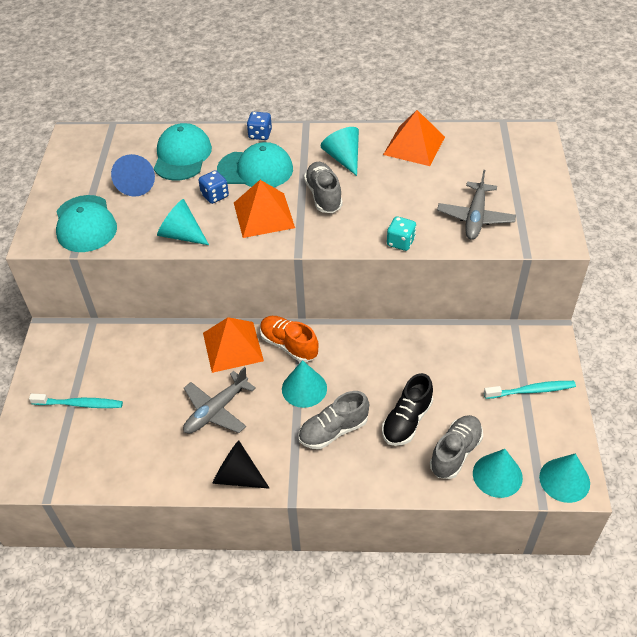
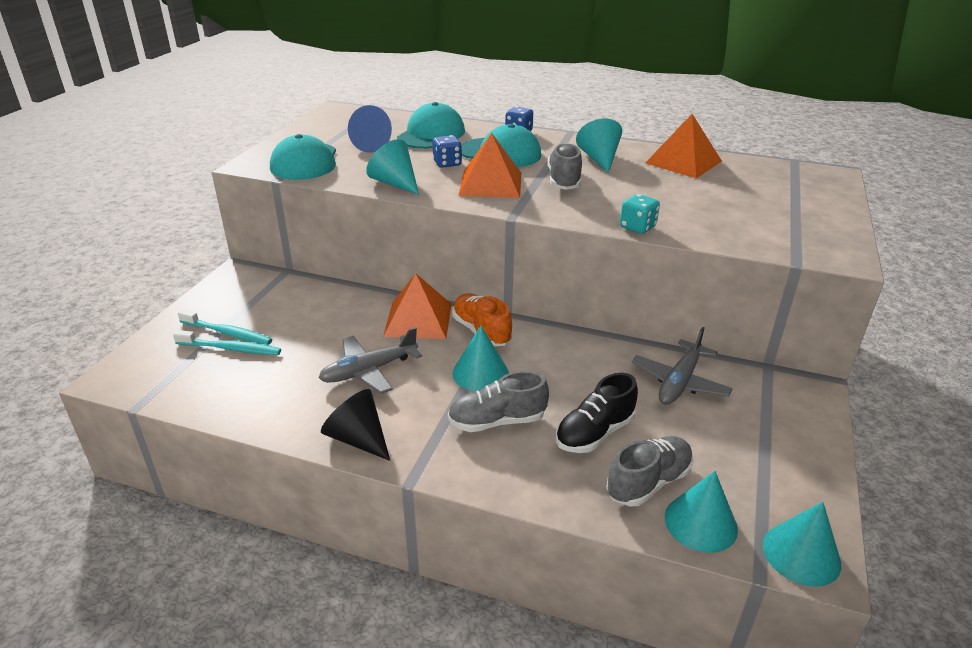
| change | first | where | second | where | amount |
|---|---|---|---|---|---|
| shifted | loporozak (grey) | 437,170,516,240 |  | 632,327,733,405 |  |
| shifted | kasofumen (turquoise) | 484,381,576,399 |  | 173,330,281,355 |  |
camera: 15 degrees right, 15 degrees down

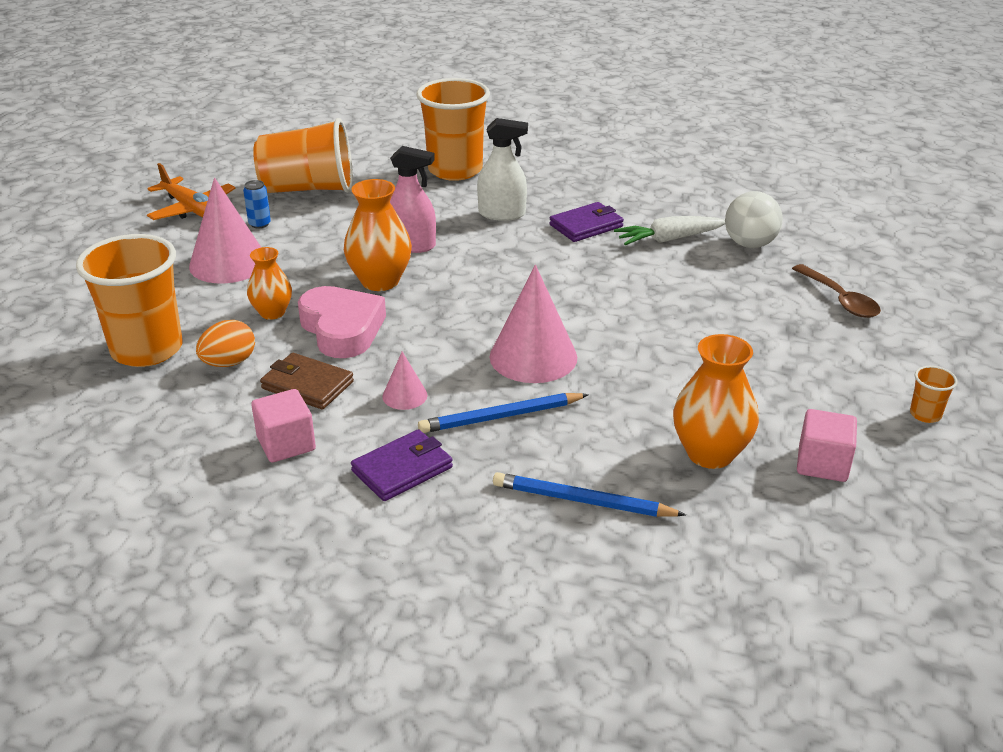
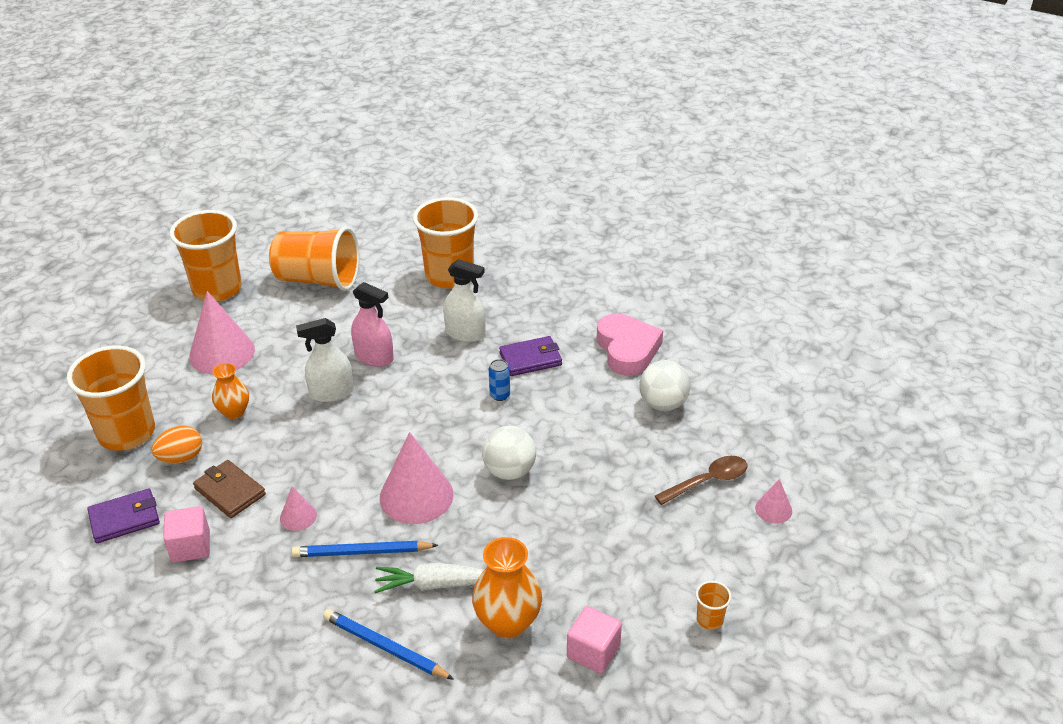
| change | first | where | second | where | amount |
|---|---|---|---|---|---|
| swapped | loporozak (orange) | 147,163,236,220 | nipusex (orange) | 170,210,242,302 |  |
| swapped | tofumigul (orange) | 344,179,412,291 | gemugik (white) | 296,318,354,402 |  |
| shifted | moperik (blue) | 243,180,271,229 |  | 489,359,510,401 |  |
| shifted | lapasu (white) | 614,216,725,245 |  | 374,563,484,593 |  |
| rotated | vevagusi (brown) | 792,264,881,318 |  | 655,456,747,505 | 105 degrees counterclockwise |
| shifted | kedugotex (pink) | 298,286,386,358 |  | 597,313,663,376 |  |
| shifted | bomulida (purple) | 351,429,453,501 |  | 87,489,160,543 |  |
| new |  |  | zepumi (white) | 482,426,536,480 |  |
| new |  |  | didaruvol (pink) | 755,479,792,523 |  |
camera: 15 degrees right, 5 degrees up

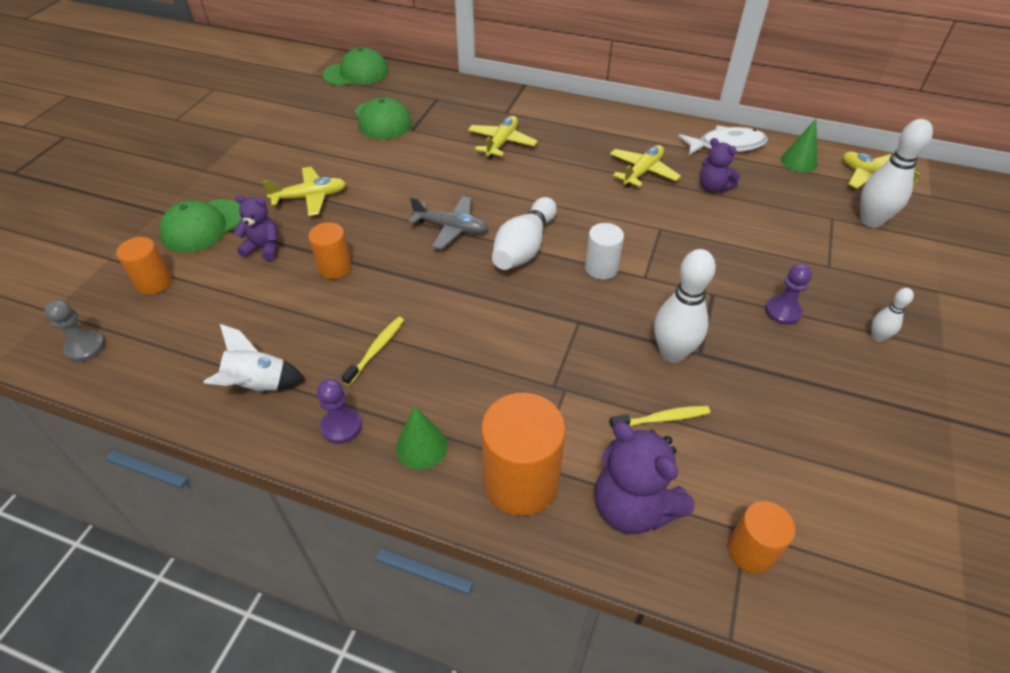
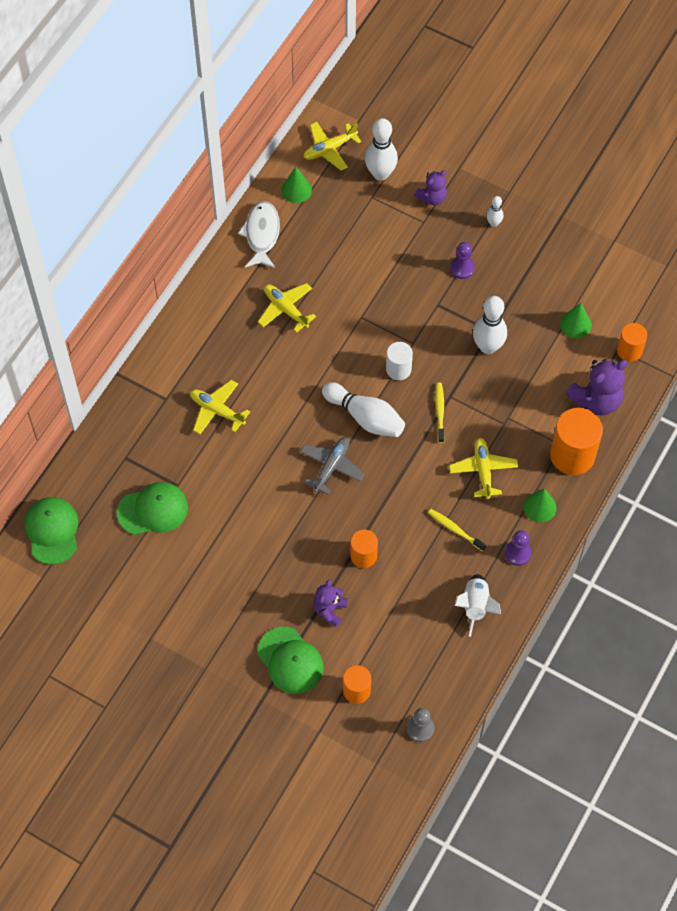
| change | first | where | second | where | amount |
|---|---|---|---|---|---|
| shifted | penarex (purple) | 700,138,740,193 |  | 414,170,447,206 |  |
| shifted | loporozak (yellow) | 263,167,346,216 |  | 449,438,518,499 |  |
| shifted | kasofumen (yellow) | 609,406,710,430 |  | 435,383,445,443 |  |
| new |  |  | didaruvol (green) | 560,303,592,338 |  |
camera: 80 degrees left, 15 degrees up

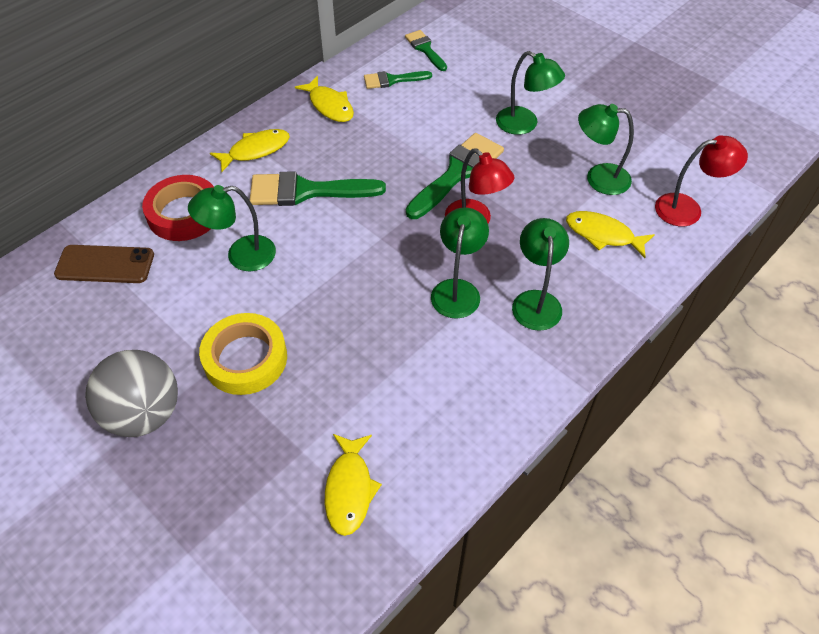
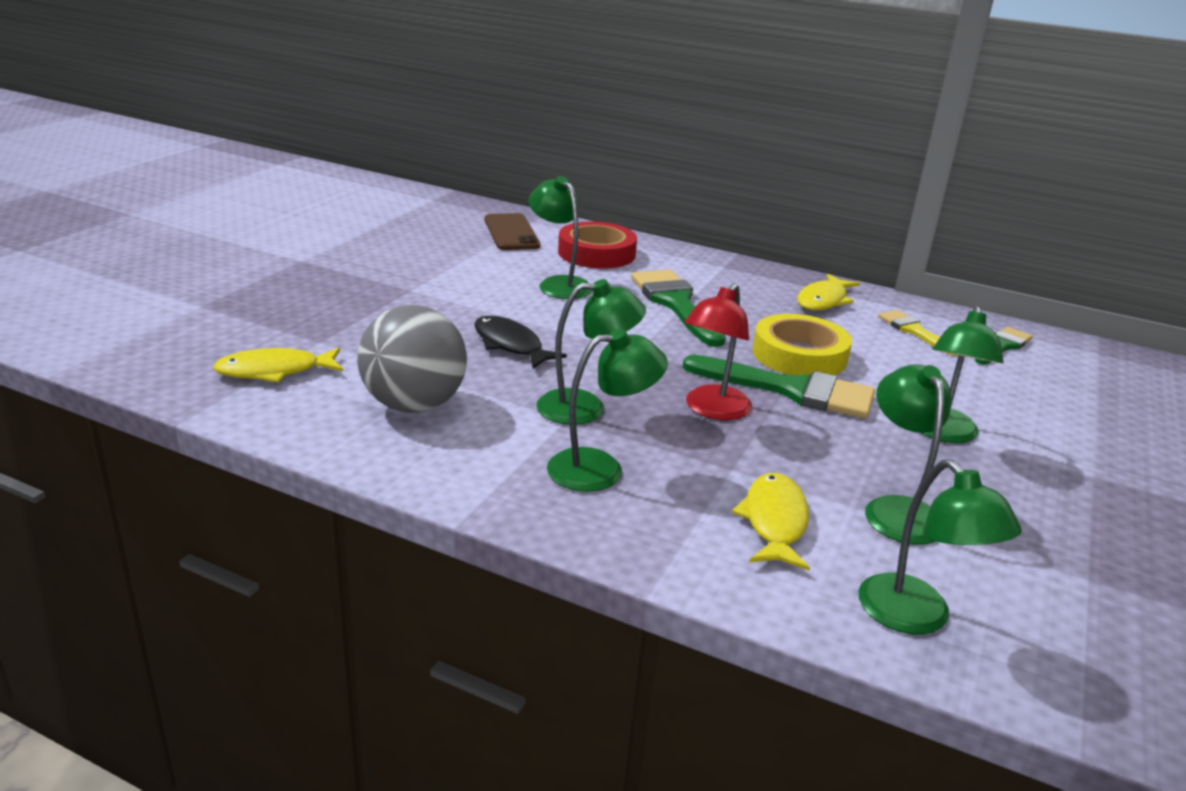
| change | first | where | second | where | amount |
|---|---|---|---|---|---|
| repainted | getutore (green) | 364,71,432,89 | getutore (yellow) | 878,310,957,356 |  |
| gone | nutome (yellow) | 210,129,290,172 |  |  |  |
| repainted | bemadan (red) | 655,135,748,226 | bemadan (green) | 859,459,1022,635 |  |
| shifted | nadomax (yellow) | 199,313,287,395 |  | 753,314,852,375 |  |
| shifted | zepumi (grey) | 85,350,178,437 |  | 357,305,467,413 |  |
| new |  |  | nutome (black) | 474,316,567,369 |  |
camera: 70 degrees right, 25 degrees down

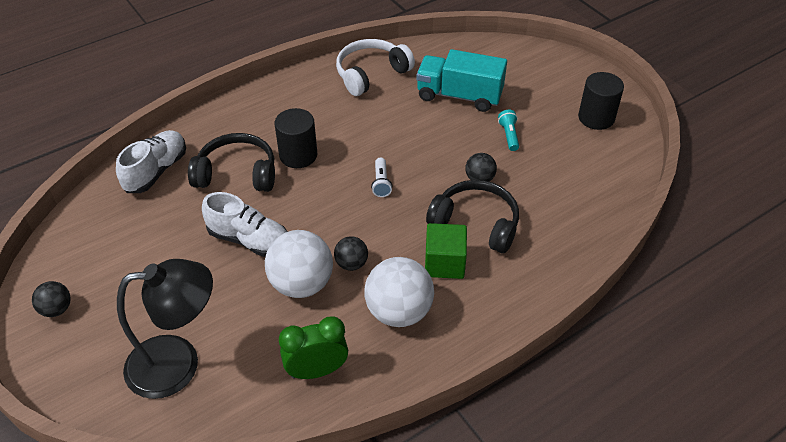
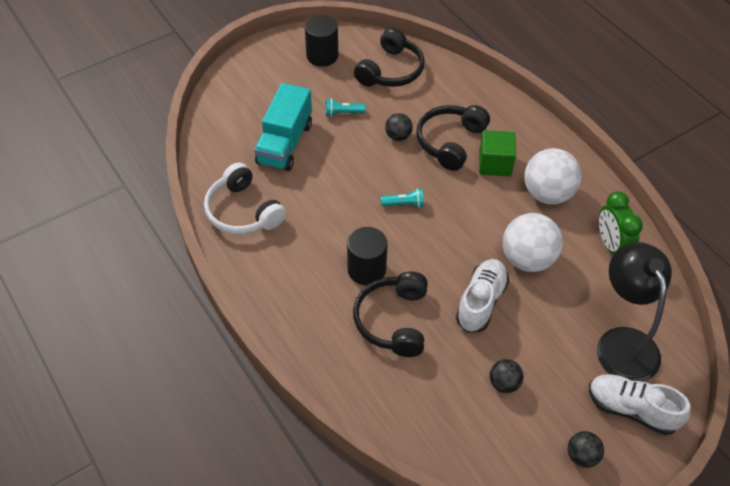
| change | first | where | second | where | amount |
|---|---|---|---|---|---|
| shifted | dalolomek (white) | 116,130,186,193 |  | 589,374,691,435 |  |
| repainted | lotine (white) | 371,157,392,197 | lotine (turquoise) | 381,188,424,208 |  |
| shifted | zepumi (black) | 334,236,368,271 |  | 490,359,524,393 |  |
| new |  |  | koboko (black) | 354,28,425,87 |  |
camera: 90 degrees left, 5 degrees up

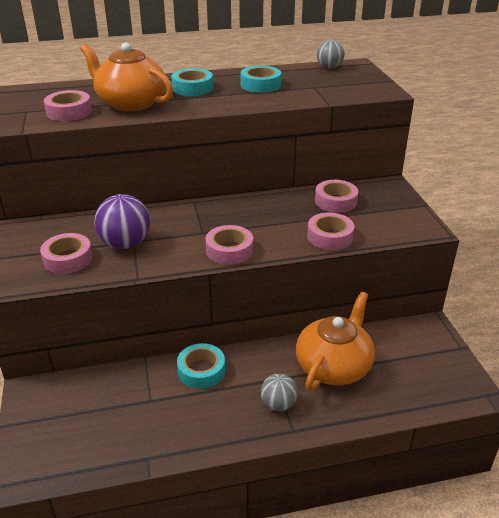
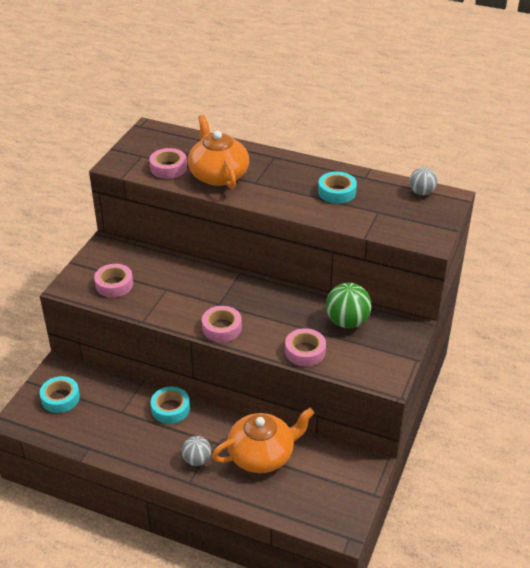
| change | first | where | second | where | amount |
|---|---|---|---|---|---|
| shifted | nadomax (turquoise) | 171,69,213,96 |  | 40,376,80,413 |  |
| swapped | nadomax (pink) | 315,180,358,213 | zepumi (green) | 326,283,372,328 |  |
| gone | zepumi (purple) | 95,194,150,249 |  |  |  |
camera: 35 degrees right, 5 degrees up

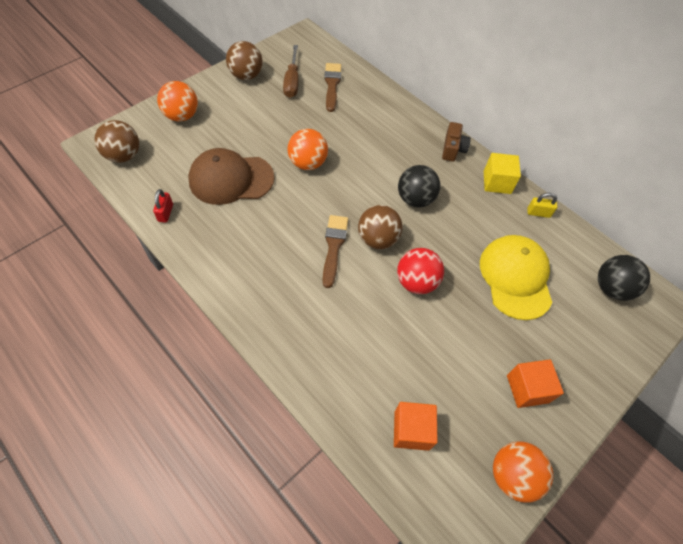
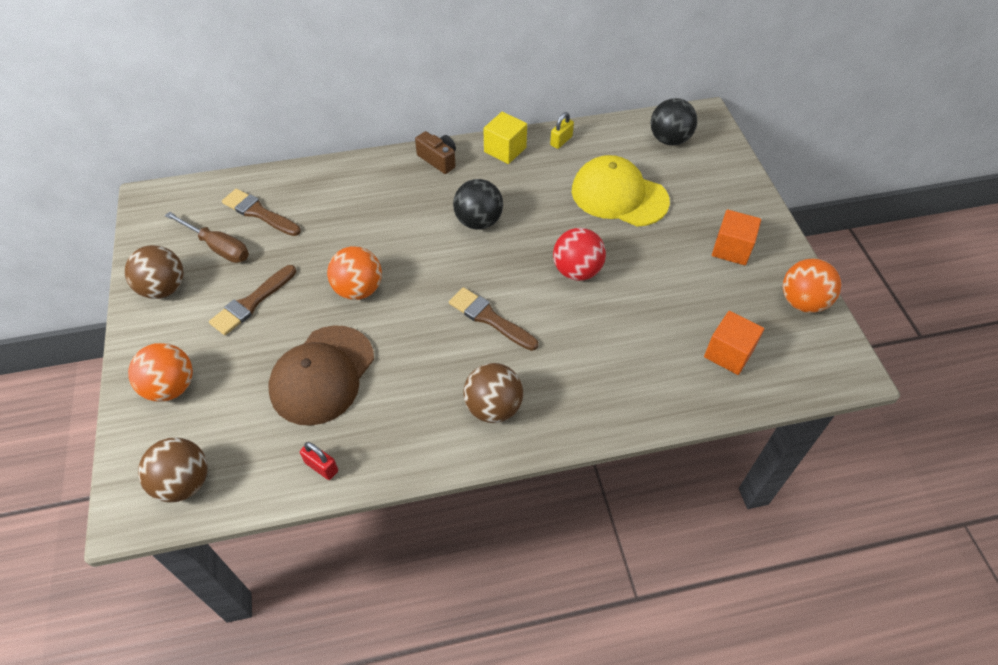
| change | first | where | second | where | amount |
|---|---|---|---|---|---|
| shifted | zepumi (brown) | 358,205,403,249 |  | 463,363,523,423 |  |
| new |  |  | getutore (brown) | 209,265,296,335 |  |
camera: 55 degrees left, 5 degrees down

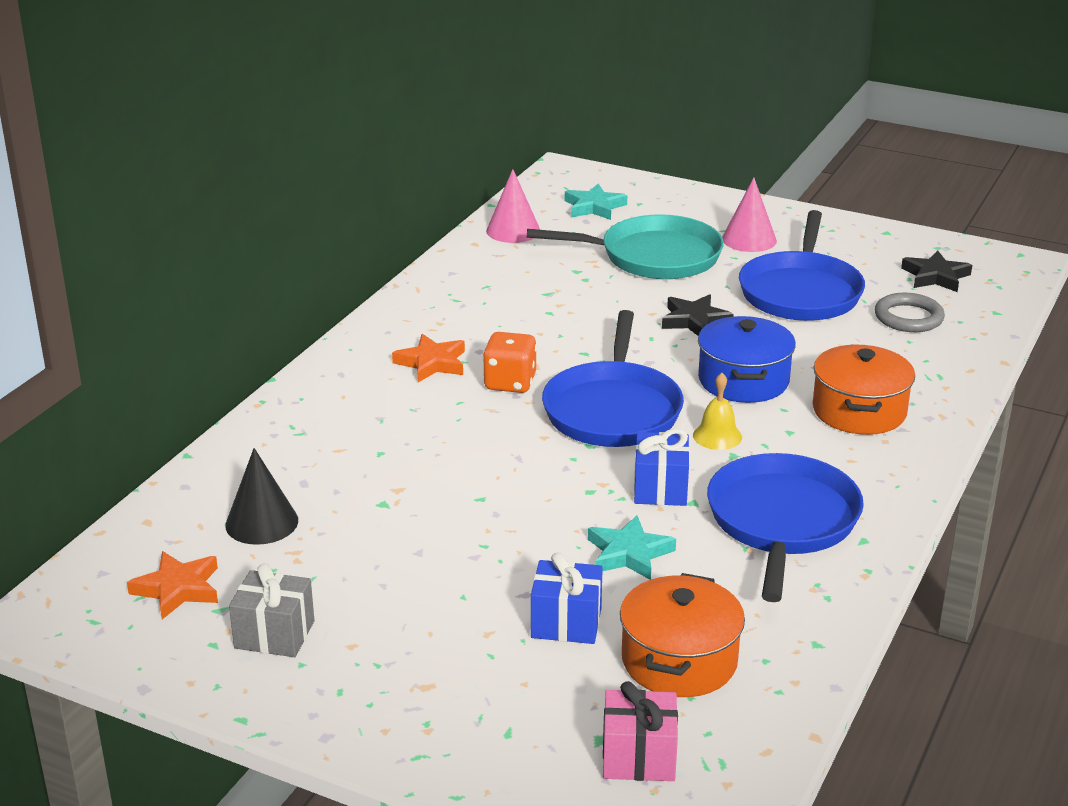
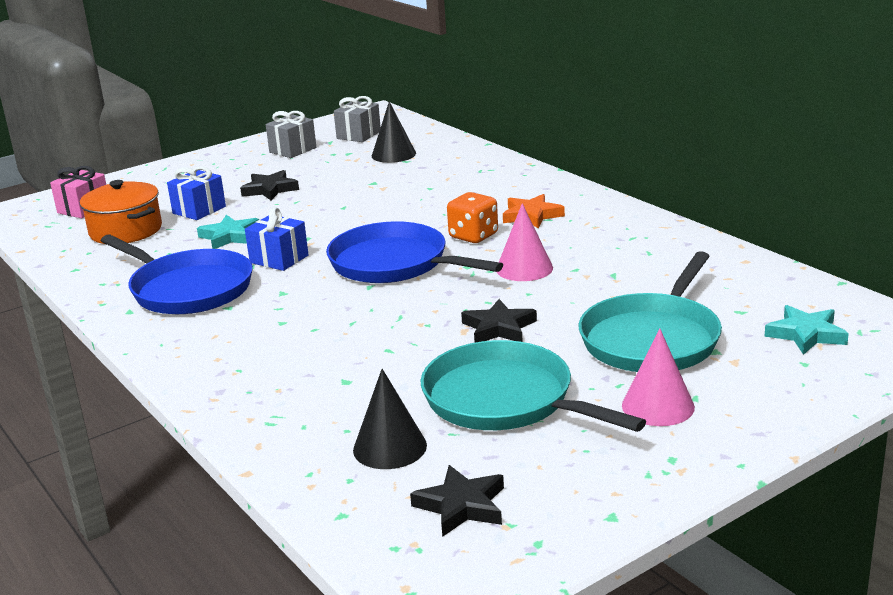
| change | first | where | second | where | amount |
|---|---|---|---|---|---|
| shifted | didaruvol (pink) | 486,169,540,243 |  | 497,203,553,281 |  |
| repainted | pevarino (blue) | 739,210,865,321 | pevarino (turquoise) | 420,340,646,432 |  |
| swapped | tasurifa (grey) | 875,293,945,332 | didaruvol (black) | 353,369,427,469 |  |
| gone | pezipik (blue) | 698,316,796,403 |  |  |  |
| gone | pezipik (orange) | 813,344,915,435 |  |  |  |
| gone | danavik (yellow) | 693,373,742,450 |  |  |  |
| swapped | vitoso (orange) | 127,551,218,619 | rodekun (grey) | 334,96,381,142 |  |
| new |  |  | vitoso (black) | 240,170,299,200 |  |
camera: 120 degrees right, 5 degrees down

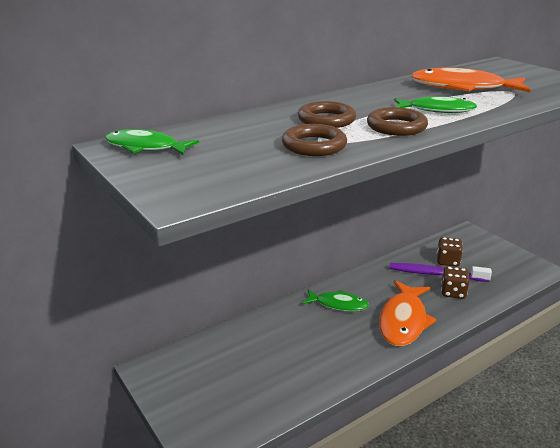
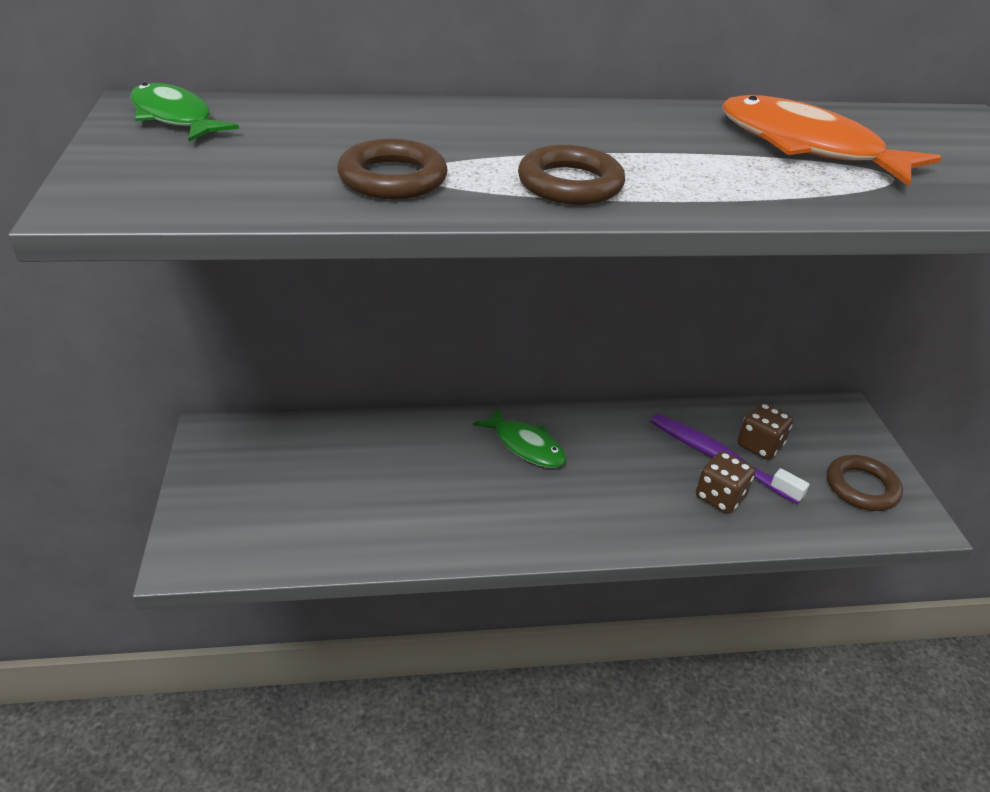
| change | first | where | second | where | amount |
|---|---|---|---|---|---|
| gone | nutome (green) | 394,96,477,113 |  |  |  |
| shifted | tasurifa (brown) | 298,101,356,128 |  | 827,455,903,511 |  |
| gone | nutome (orange) | 379,280,437,346 |  |  |  |
camera: 25 degrees right, 10 degrees up

